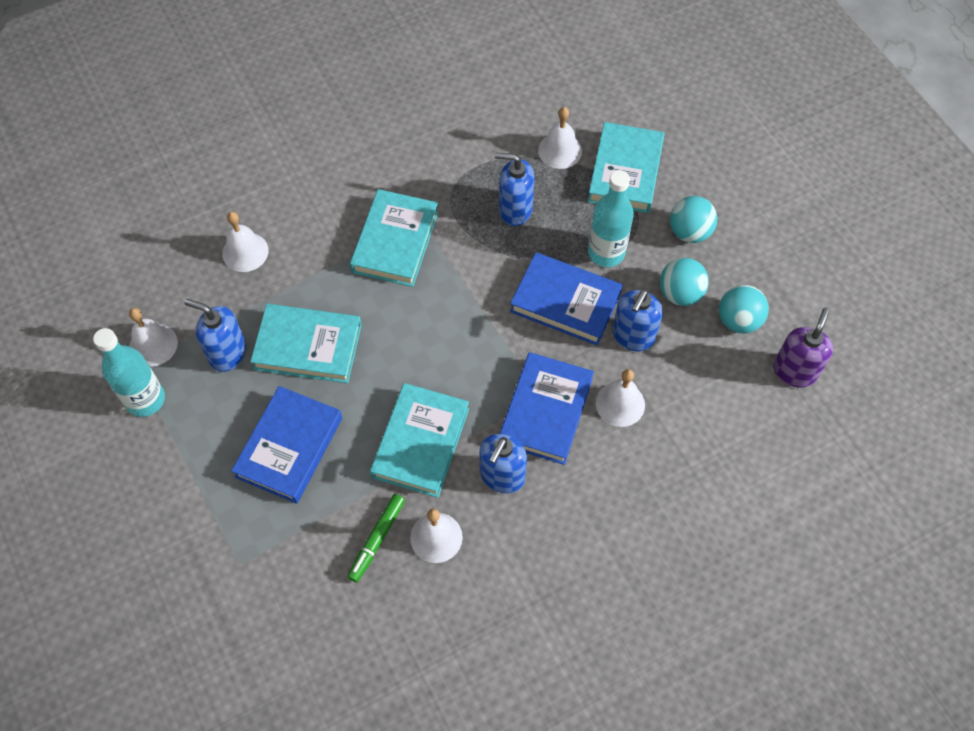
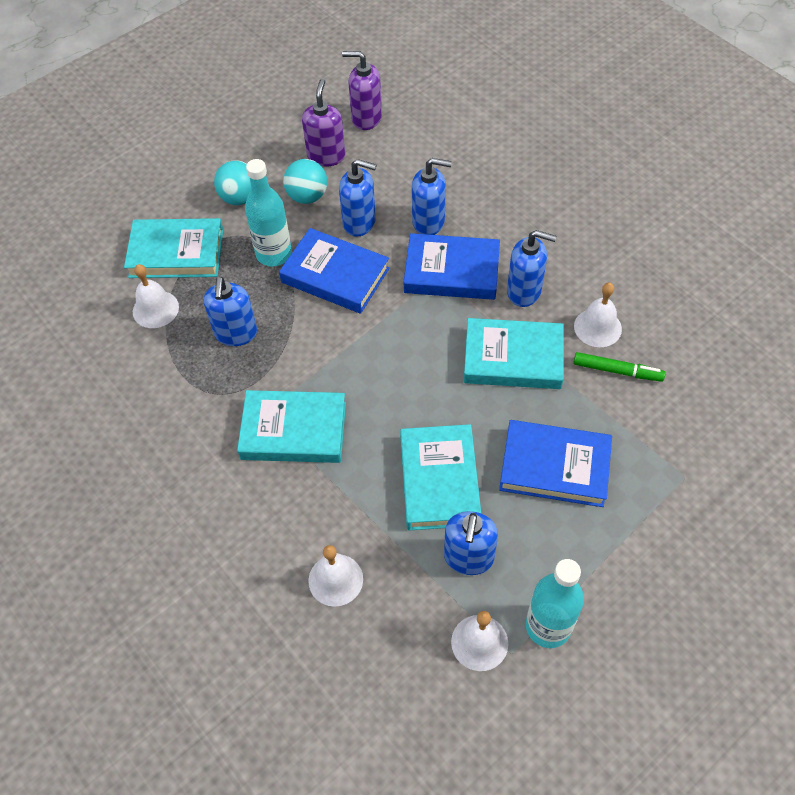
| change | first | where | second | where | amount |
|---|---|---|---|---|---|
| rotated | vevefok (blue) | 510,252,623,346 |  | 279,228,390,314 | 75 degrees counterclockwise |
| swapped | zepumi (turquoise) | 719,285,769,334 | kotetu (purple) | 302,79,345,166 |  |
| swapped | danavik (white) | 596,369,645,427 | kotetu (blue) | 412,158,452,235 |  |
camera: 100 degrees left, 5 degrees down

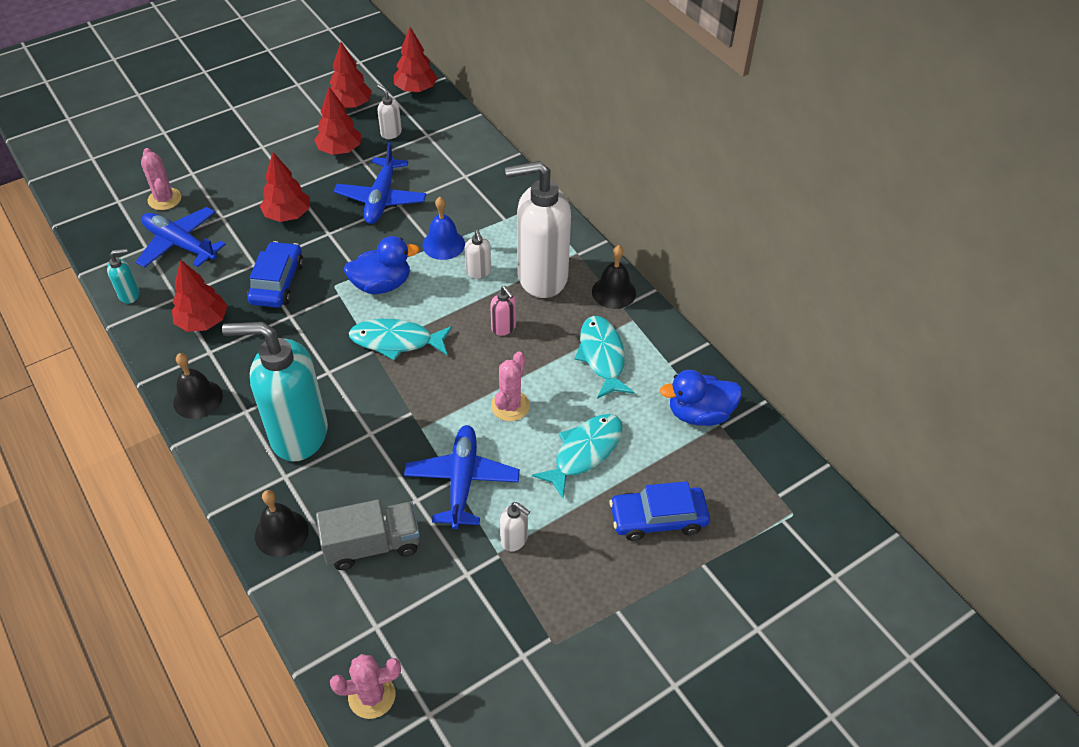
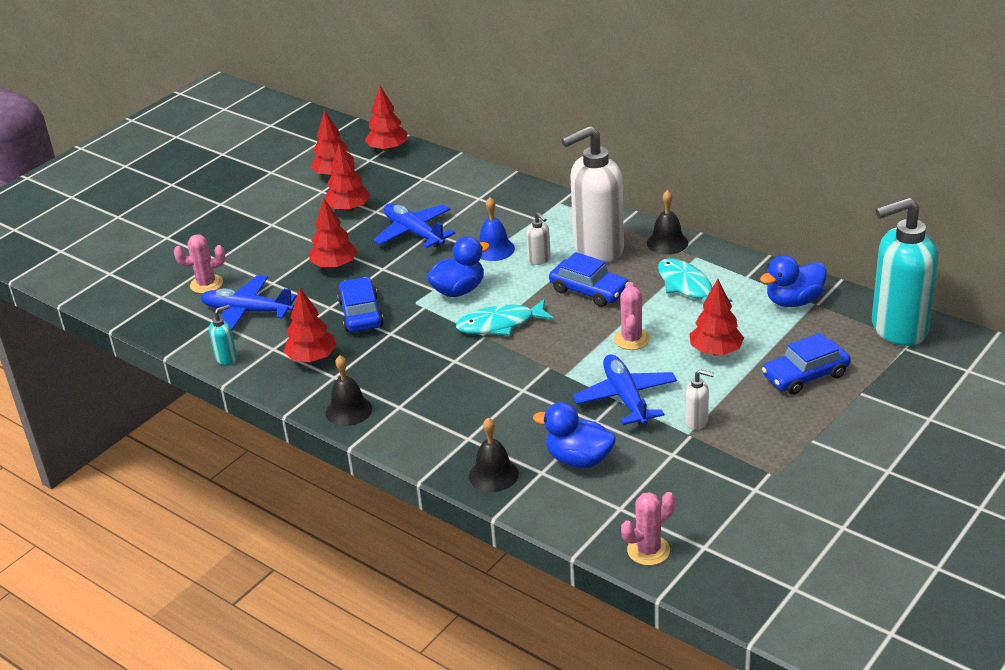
| change | first | where | second | where | amount |
|---|---|---|---|---|---|
| gone | kotetu (white) | 377,85,402,139 |  |  |  |
| rotated | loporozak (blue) | 334,142,427,224 |  | 373,203,455,248 | 150 degrees clockwise |
| rotated | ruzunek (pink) | 141,148,182,210 |  | 174,235,226,294 | 60 degrees counterclockwise |
| swapped | kotetu (pink) | 490,286,516,336 | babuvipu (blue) | 549,252,629,307 |  |
| shifted | kotetu (turquoise) | 222,322,328,461 |  | 872,197,938,346 |  |
| swapped | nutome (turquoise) | 532,414,623,498 | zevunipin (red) | 690,279,744,355 |  |
| swapped | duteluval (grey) | 316,499,420,570 | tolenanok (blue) | 533,402,616,468 |  |
camera: 15 degrees left, 15 degrees down

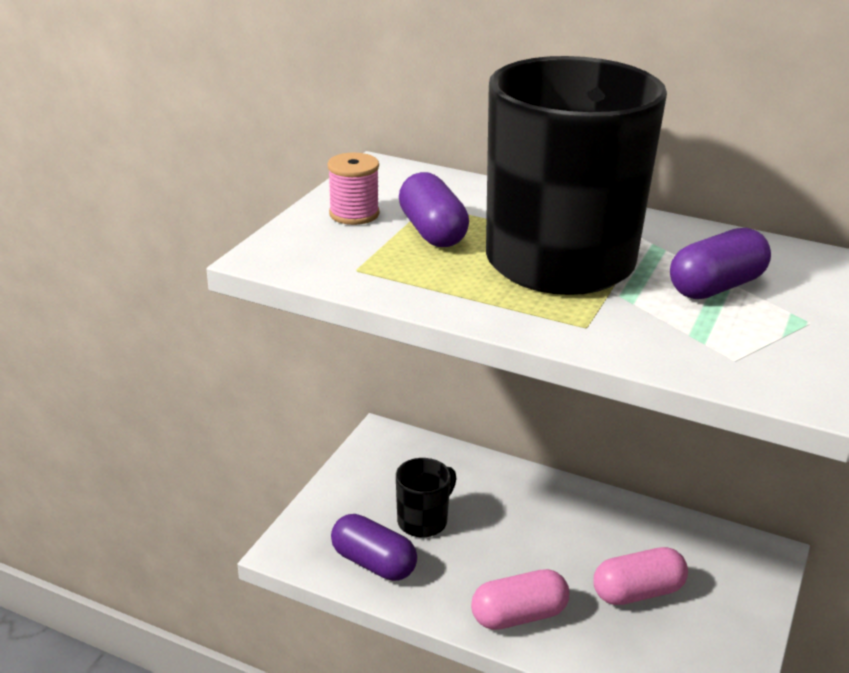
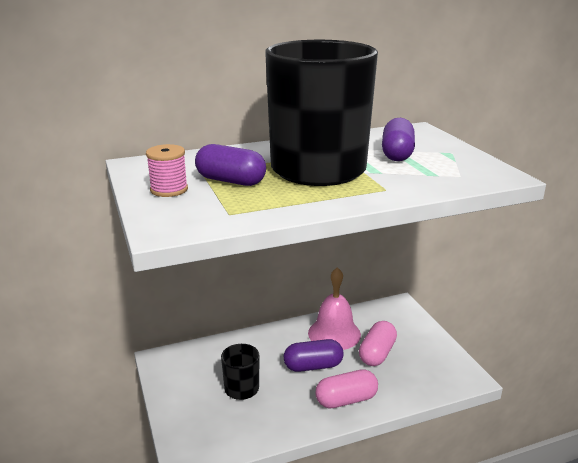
| change | first | where | second | where | amount |
|---|---|---|---|---|---|
| shifted | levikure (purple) | 331,514,417,581 |  | 284,339,344,372 |  |
| rotated | levikure (pink) | 471,569,569,630 |  | 315,369,378,409 | 45 degrees clockwise |
| new |  |  | danavik (pink) | 308,267,361,350 |  |
camera: 45 degrees left, 5 degrees down

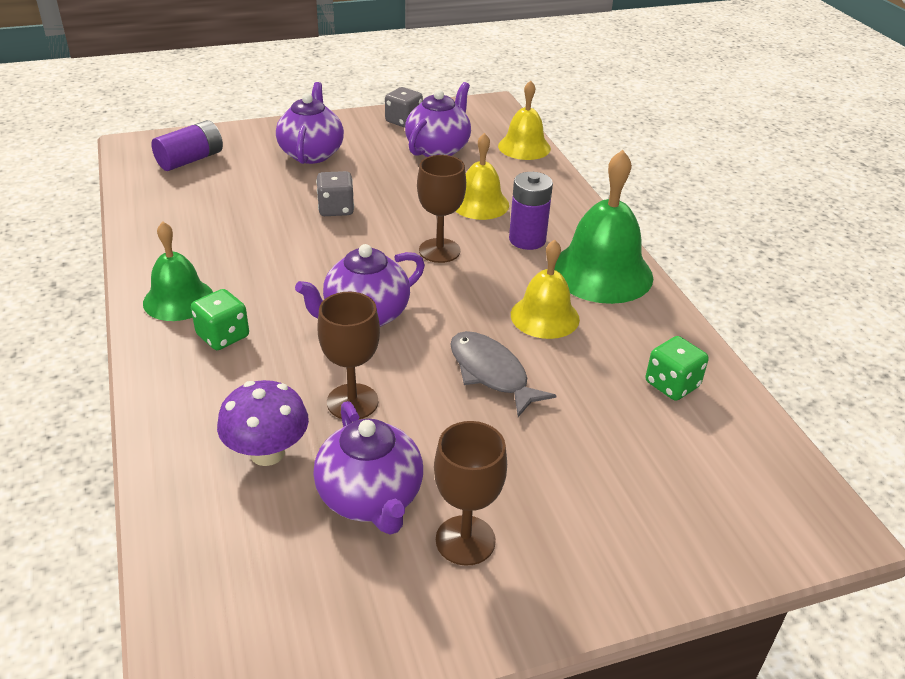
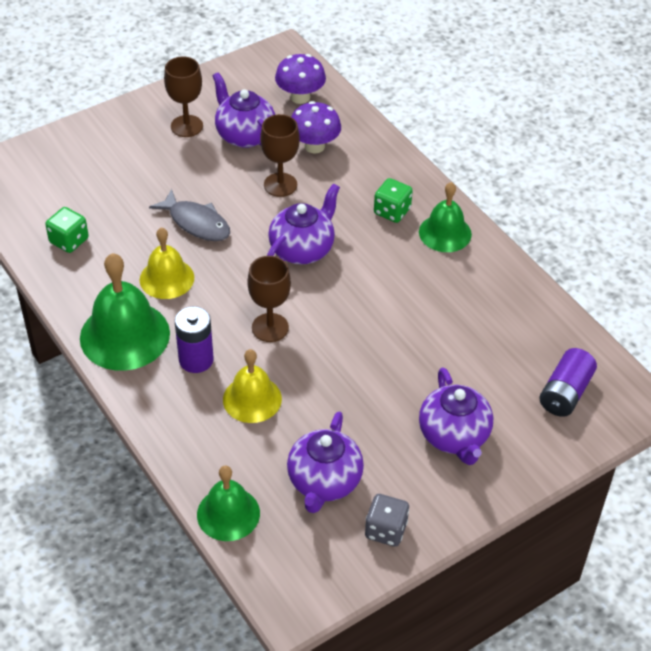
| change | first | where | second | where | amount |
|---|---|---|---|---|---|
| repainted | danavik (yellow) | 498,80,551,160 | danavik (green) | 197,466,260,541 |  |
| gone | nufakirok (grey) | 316,171,354,216 |  |  |  |
| new |  |  | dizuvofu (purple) | 275,54,326,104 |  |
camera: 165 degrees right, 10 degrees up

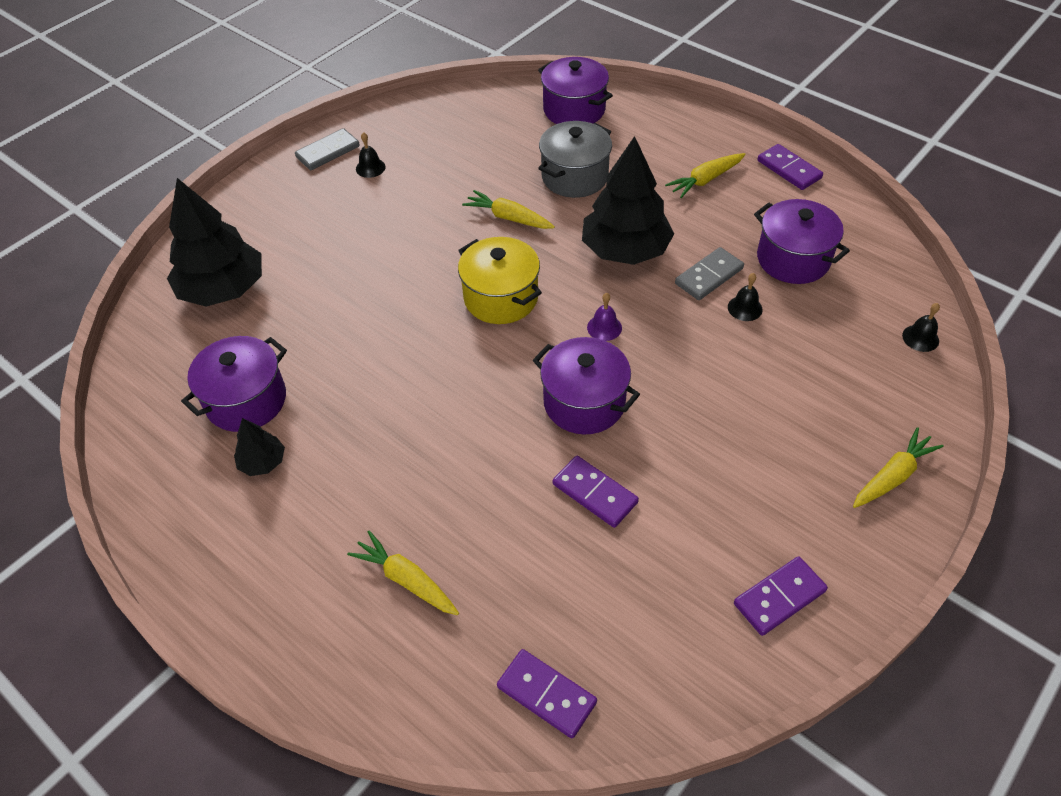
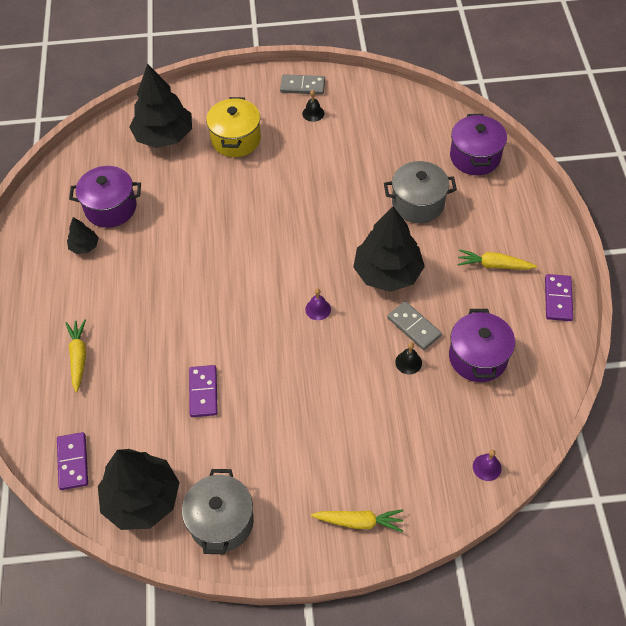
| change | first | where | second | where | amount |
|---|---|---|---|---|---|
| gone | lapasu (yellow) | 462,190,555,229 |  |  |  |
| shifted | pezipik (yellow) | 458,237,542,324 |  | 206,97,261,157 |  |
| rotated | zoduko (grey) | 675,247,744,300 |  | 387,301,442,350 | 45 degrees clockwise |
| repainted | danavik (black) | 902,303,940,352 | danavik (purple) | 473,450,501,481 |  |
| gone | pezipik (purple) | 533,337,640,434 |  |  |  |
| swapped | zoduko (purple) | 734,556,828,636 | pezipik (grey) | 182,469,254,554 |  |
| new |  |  | zevunipin (black) | 98,449,180,530 |  |
camera: 45 degrees right, 5 degrees up

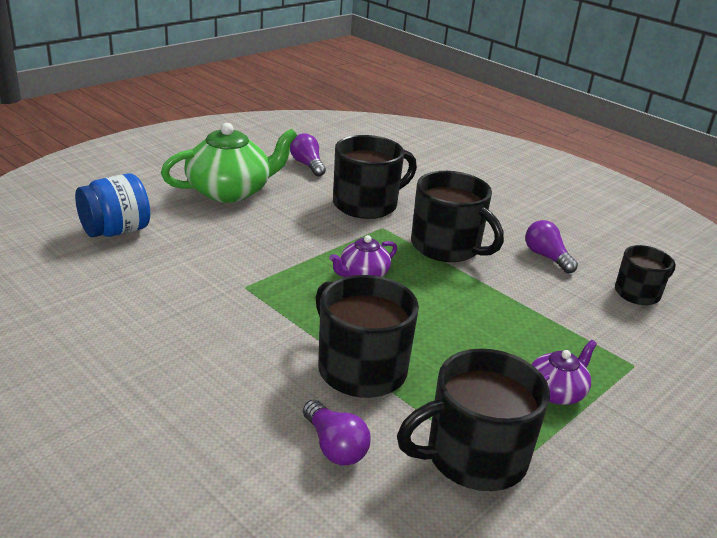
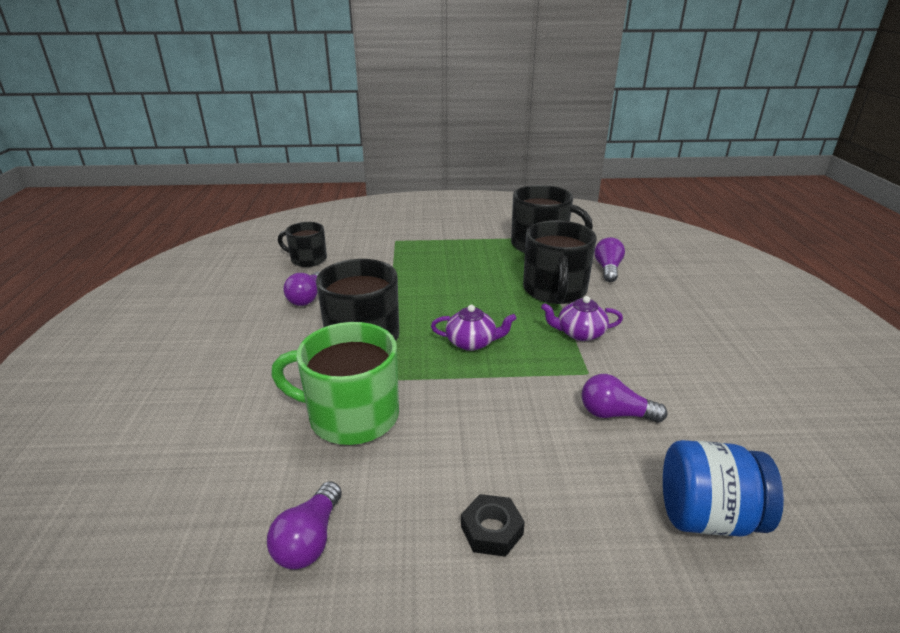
| change | first | where | second | where | amount |
|---|---|---|---|---|---|
| swapped | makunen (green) | 161,123,297,203 | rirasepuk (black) | 461,494,525,557 |  |
| repainted | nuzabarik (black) | 333,135,417,219 | nuzabarik (green) | 271,322,399,445 |  |
| shifted | makunen (purple) | 531,340,597,405 |  | 541,296,623,341 |  |
| new |  |  | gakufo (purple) | 582,374,667,423 |  |
camera: 135 degrees left, 0 degrees up

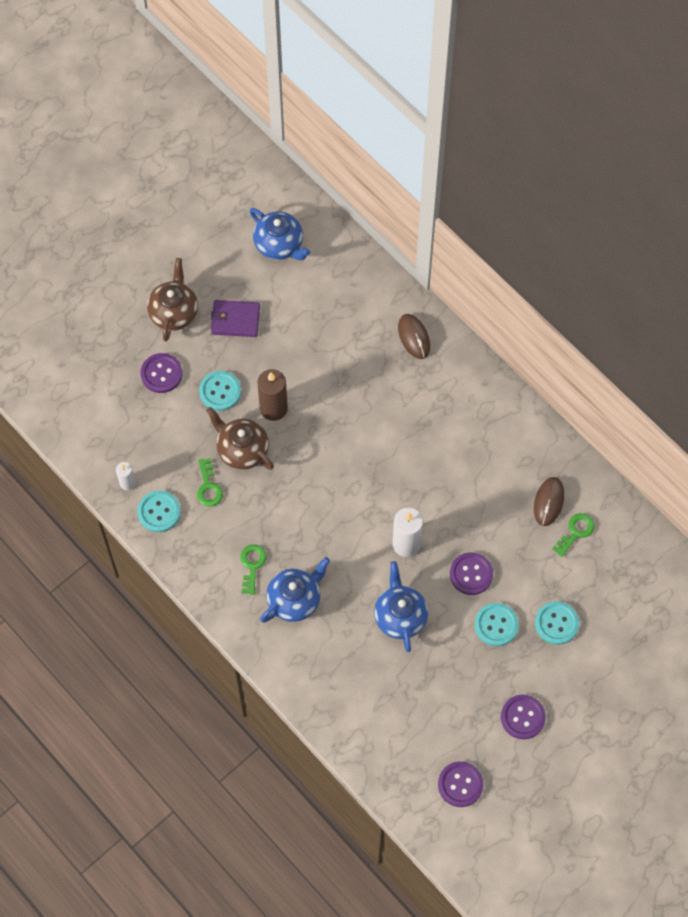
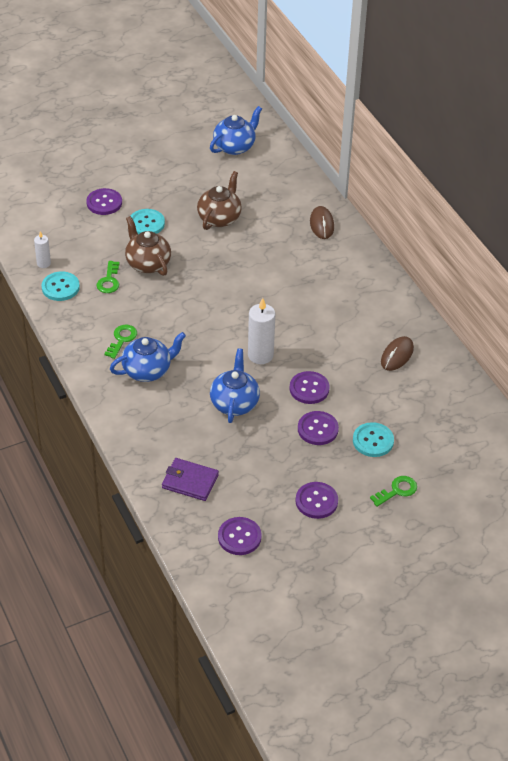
| change | first | where | second | where | amount |
|---|---|---|---|---|---|
| rotated | makunen (blue) | 249,208,311,260 |  | 210,106,262,155 | 105 degrees counterclockwise |
| shifted | makunen (brown) | 147,258,198,341 |  | 197,171,242,230 |  |
| shifted | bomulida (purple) | 211,300,260,337 |  | 162,458,219,501 |  |
| gone | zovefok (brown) | 257,369,288,421 |  |  |  |
| shifted | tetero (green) | 552,513,595,557 |  | 370,476,417,507 |  |
| repainted | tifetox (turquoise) | 475,603,519,646 | tifetox (purple) | 298,411,339,445 |  |
camera: 15 degrees right, 20 degrees down

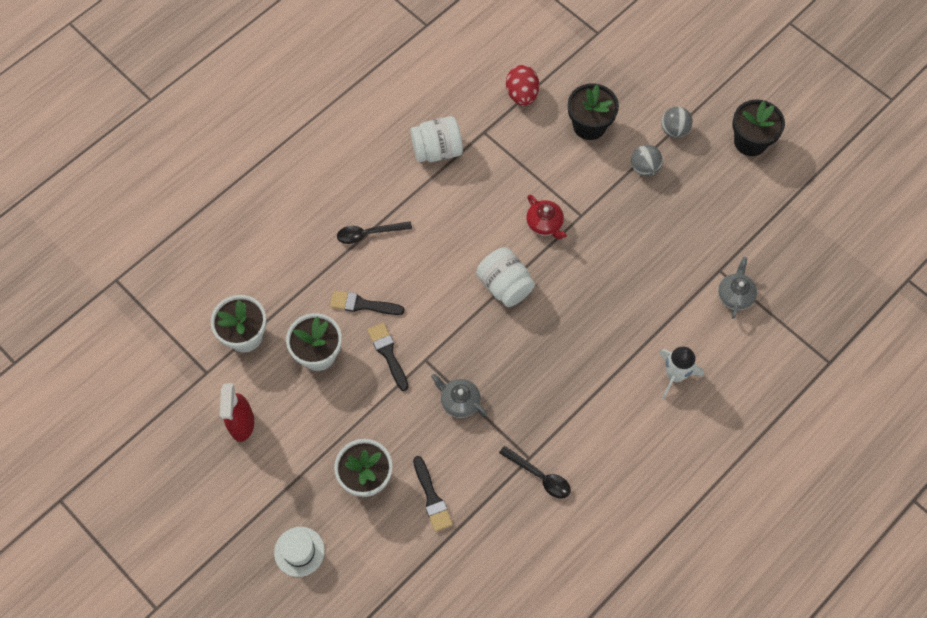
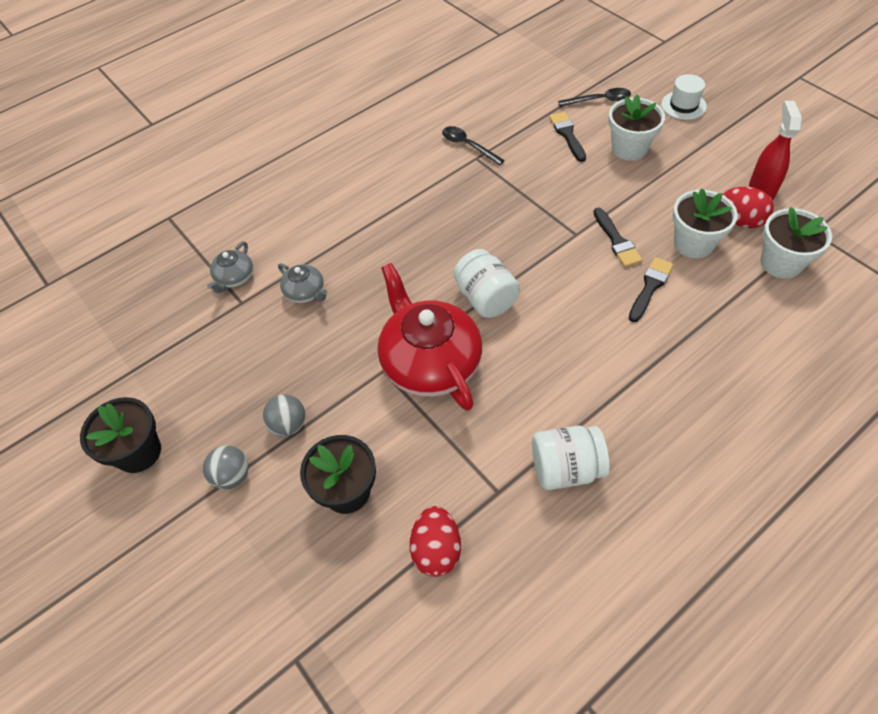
| change | first | where | second | where | amount |
|---|---|---|---|---|---|
| scaled | makunen (red) | 526,194,567,239 |  | 378,263,482,411 | x2.18 |
| shifted | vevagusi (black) | 337,221,412,244 |  | 558,88,631,107 |  |
| rotated | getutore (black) | 330,291,405,315 |  | 629,257,674,322 | 75 degrees counterclockwise |
| gone | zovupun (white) | 659,347,704,399 |  |  |  |
| shifted | makunen (grey) | 431,374,487,418 |  | 278,263,327,303 |  |
| new |  |  | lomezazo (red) | 722,187,774,228 |  |
camera: 170 degrees left, 10 degrees down

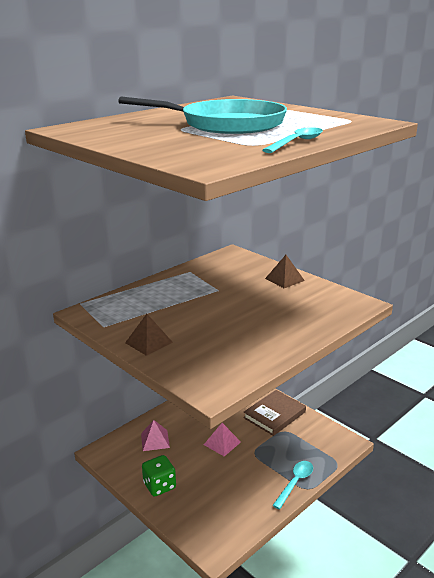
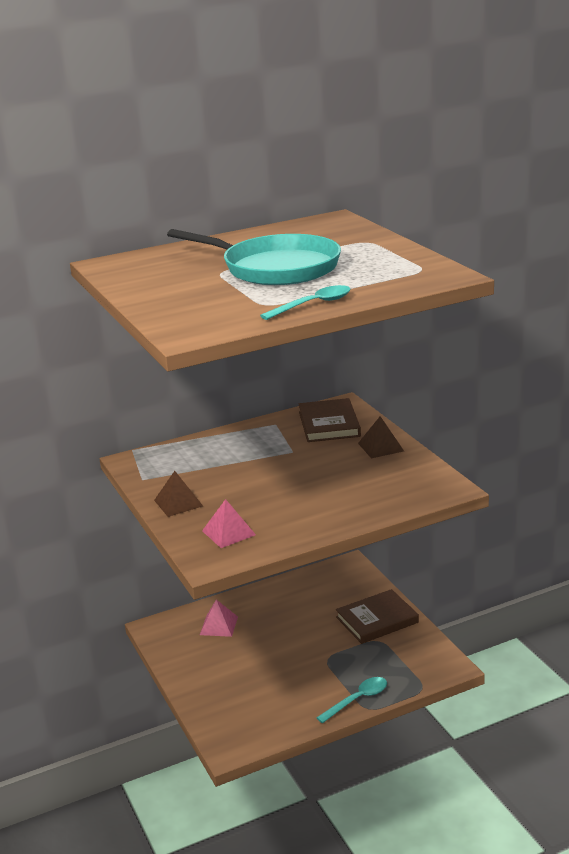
| change | first | where | second | where | amount |
|---|---|---|---|---|---|
| shifted | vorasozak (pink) | 204,423,241,456 |  | 202,499,256,548 |  |
| gone | nufakirok (green) | 142,455,176,497 |  |  |  |
| new |  |  | vevefok (brown) | 299,398,361,442 |  |
camera: 20 degrees right, 0 degrees up

